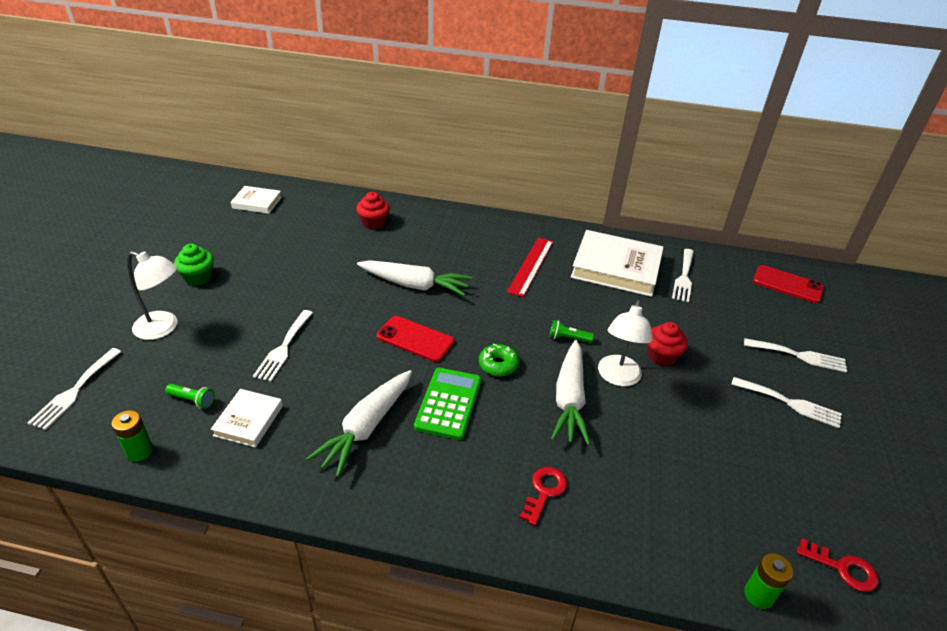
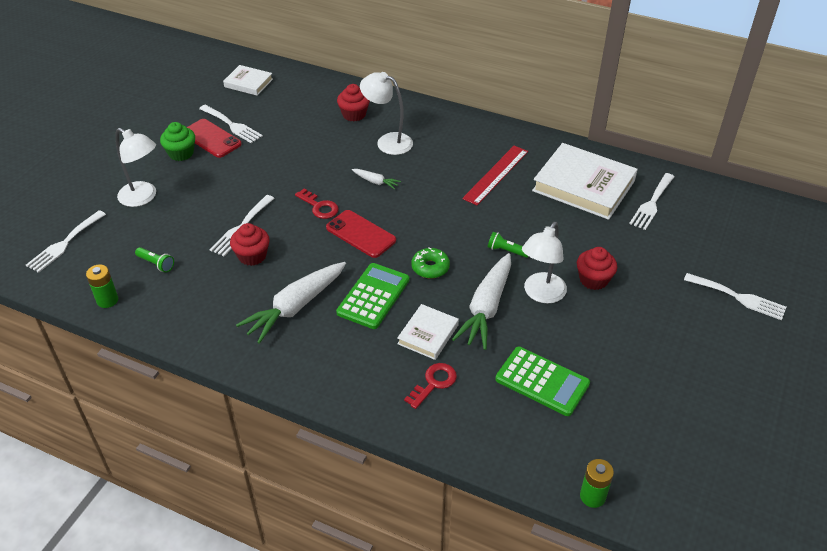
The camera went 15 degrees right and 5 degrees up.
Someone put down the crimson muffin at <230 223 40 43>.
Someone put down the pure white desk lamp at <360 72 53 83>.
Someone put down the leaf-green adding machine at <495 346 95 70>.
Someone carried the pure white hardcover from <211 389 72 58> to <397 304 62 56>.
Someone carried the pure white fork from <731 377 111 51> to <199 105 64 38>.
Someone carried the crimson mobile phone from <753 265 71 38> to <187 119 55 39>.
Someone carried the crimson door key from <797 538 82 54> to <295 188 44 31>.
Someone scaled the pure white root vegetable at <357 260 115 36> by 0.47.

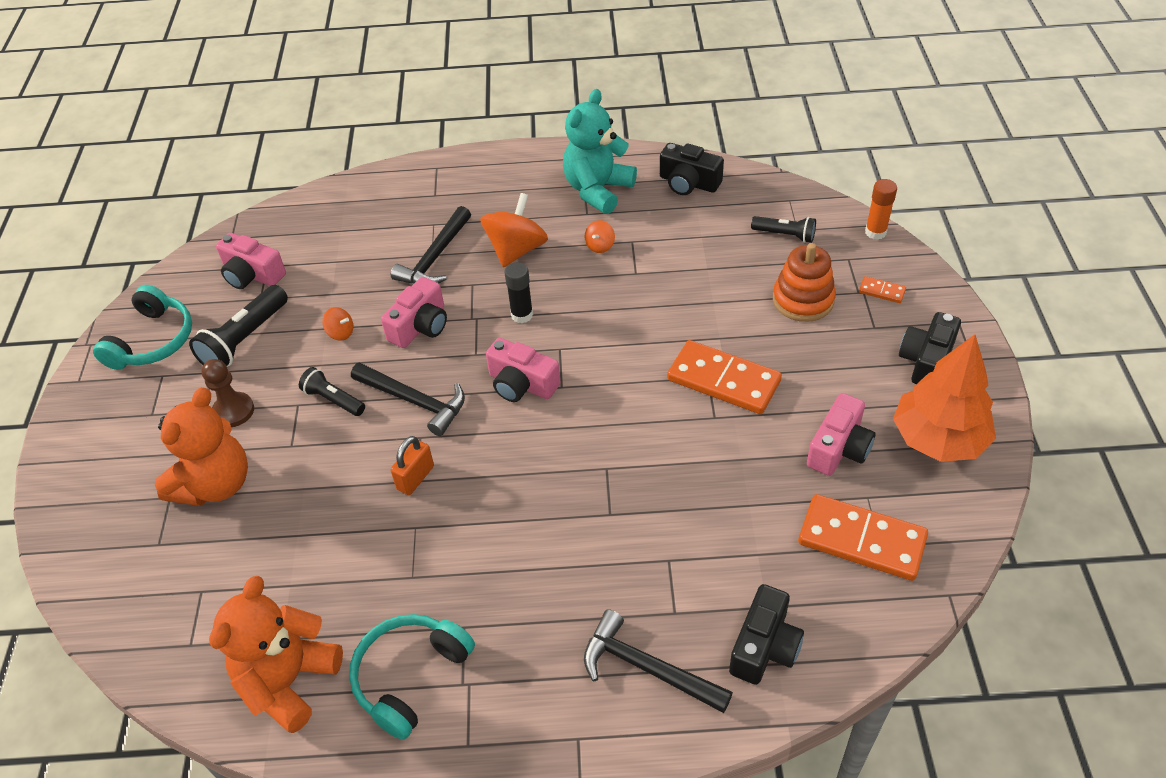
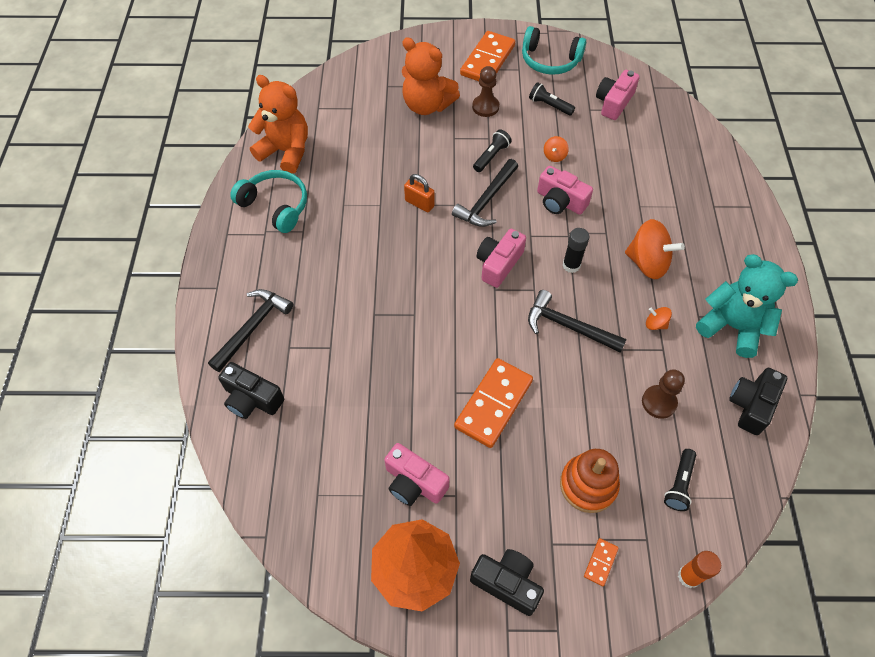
The camera went 90 degrees right and 10 degrees up.
Someone put down the russet game pawn at <642 369 43 50>.
Someone carried the jet-black claw hammer from <391 206 80 78> to <528 290 99 63>.
Someone carried the bright orange domino tile from <798 494 130 87> to <460 31 55 50>.
Someone scaled the jet-black torch at <189 285 99 82> by 0.61.

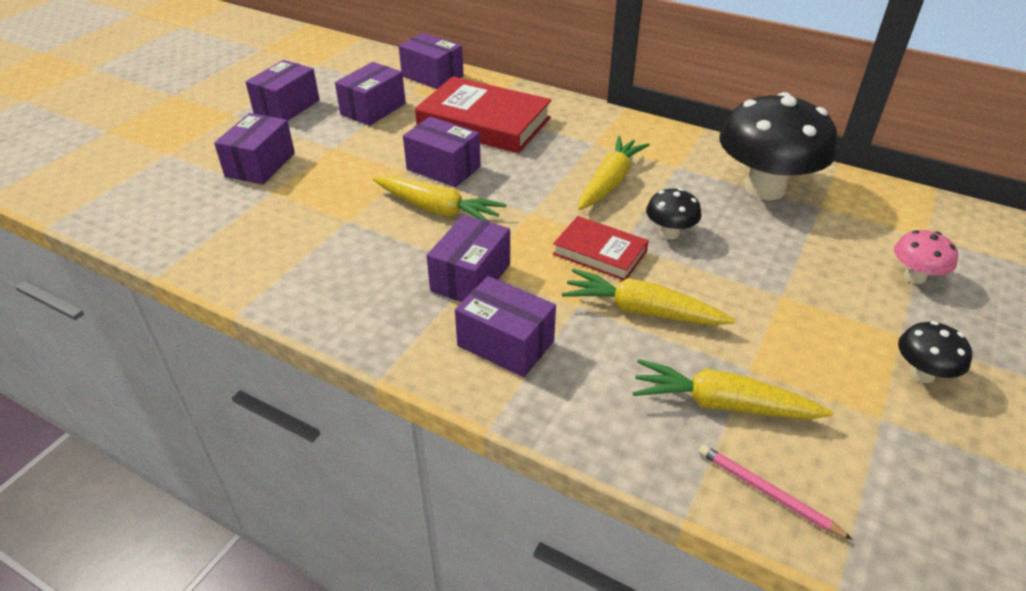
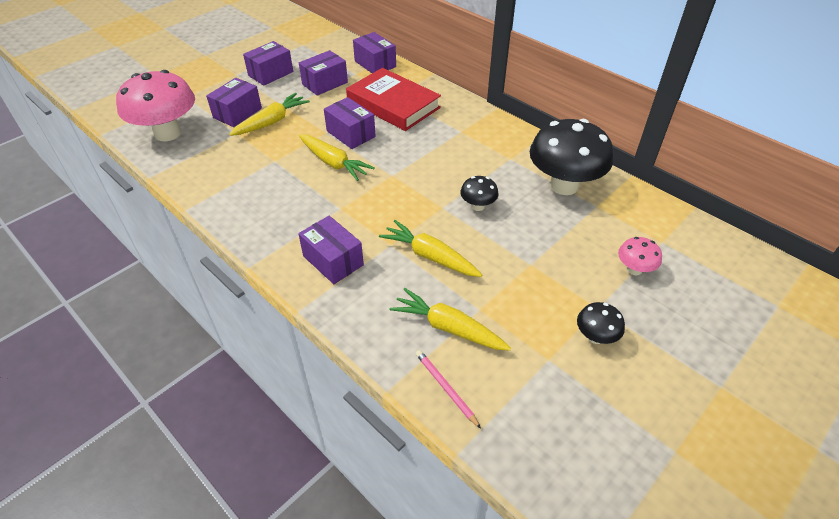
The camera went 15 degrees right and 5 degrees up.
Someone took away the purple parcel at <427 214 83 88>.
Someone took away the crimson hardcover at <553 216 96 64>.
Someone put down the rosy toadstool at <116 70 79 71>.
Someone carried the yellow root vegetable from <578 136 72 74> to <229 93 81 43>.

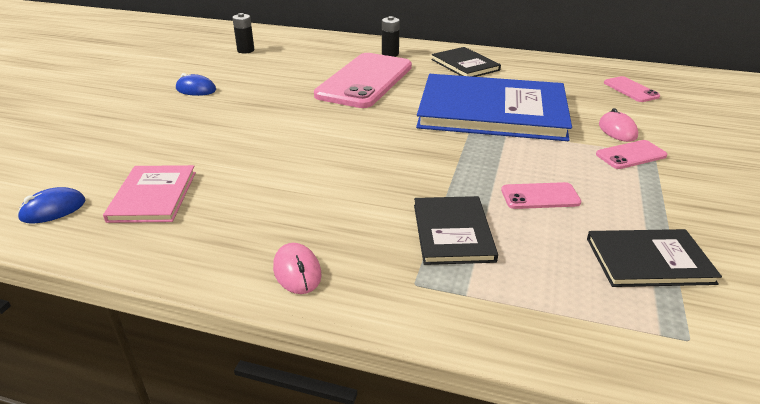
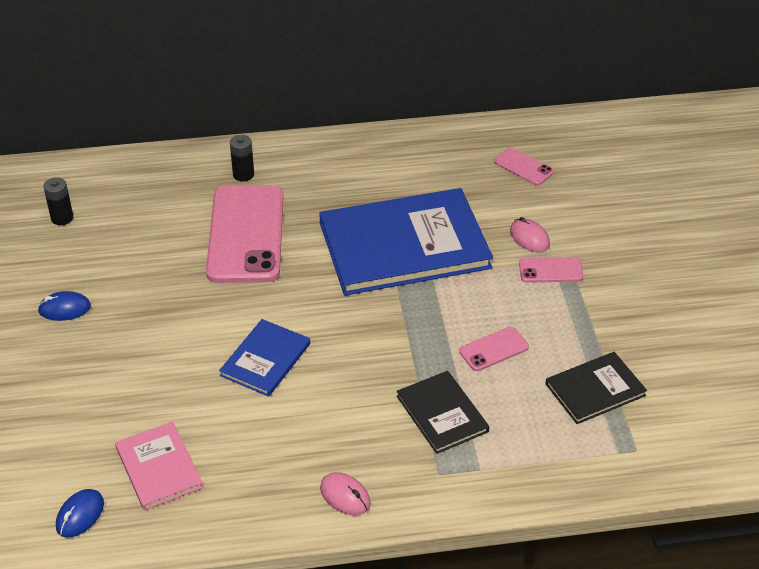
The camera went 25 degrees left and 10 degrees up.
Someone took away the jet-black hardcover at <431 47 70 30>.
Someone put down the royal blue hardcover at <219 319 91 78>.
Someone rotated the rosy mobile phone at <596 140 71 29> by 45 degrees clockwise.

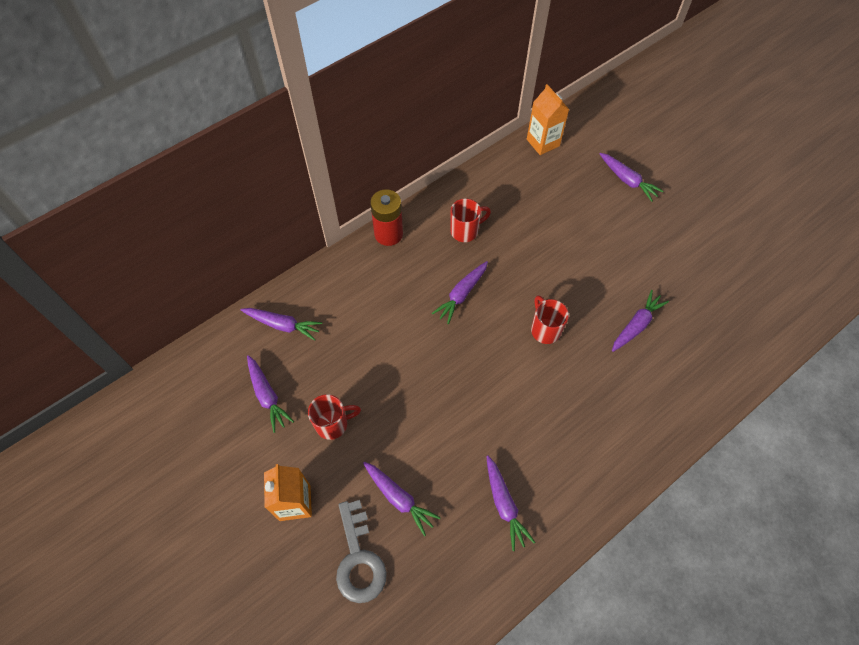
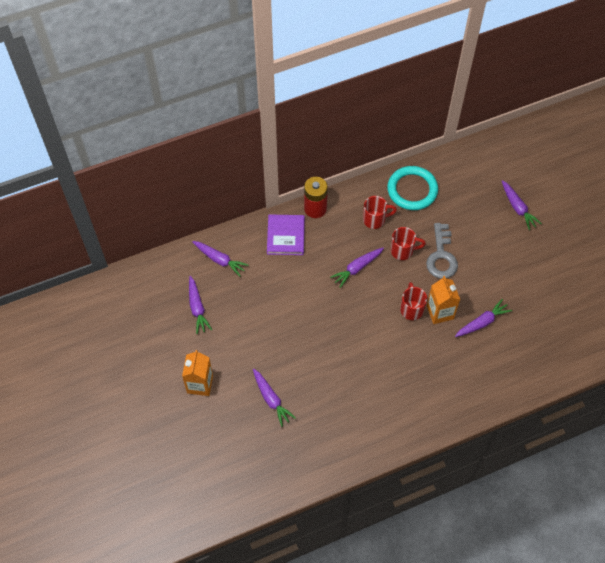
The camera went 15 degrees right and 0 degrees up.
Someone took away the purple root vegetable at <486 455 49 96>.
Someone put down the purple hardcover at <267 214 38 41>.
Someone put down the aqua ring at <387 166 51 44>.
Someone carried the crimson coffee mug from <308 394 53 46> to <391 227 35 33>.
Someone carried the gray door key from <336 500 51 103> to <426 223 32 56>.
Someone carried the bright orange juice carton from <527 84 42 71> to <427 276 33 48>.

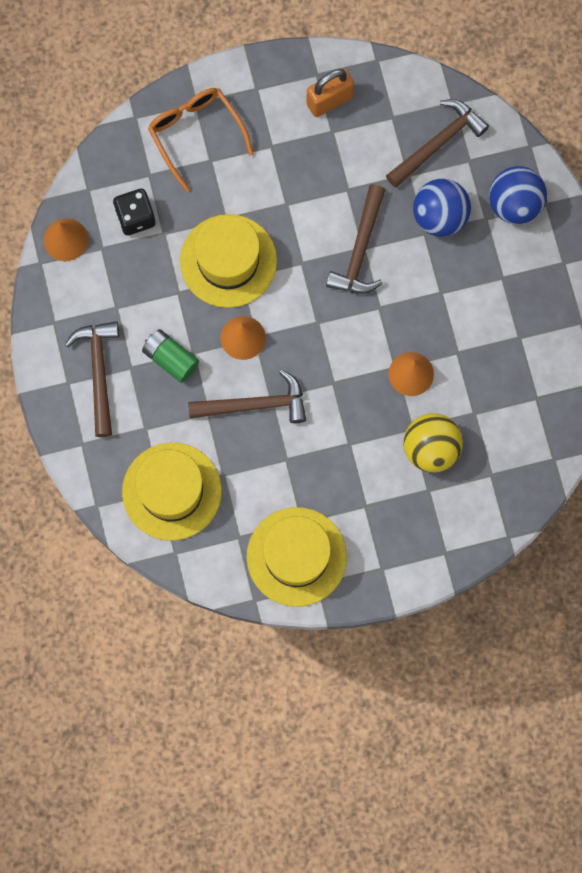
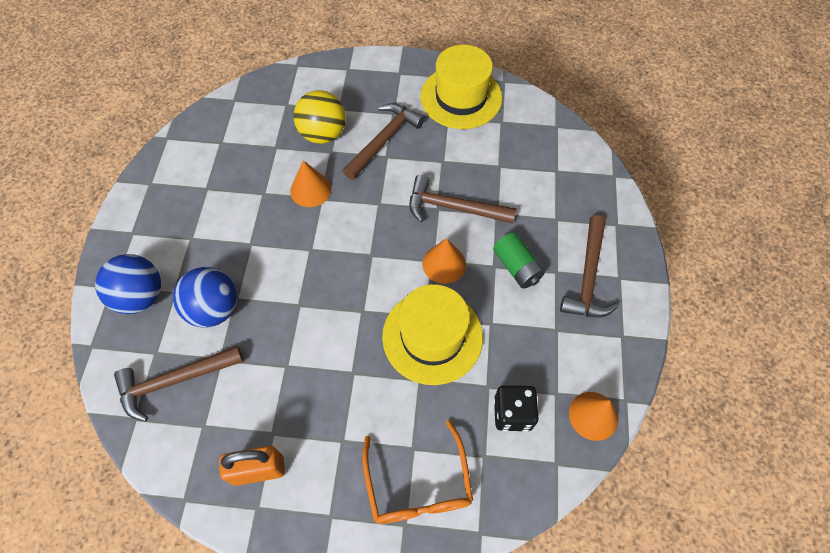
The camera went 160 degrees left and 15 degrees down.
Someone took away the yellow tall hat at <122 443 100 98>.
Someone carried the russet claw hammer from <326 184 59 110> to <343 103 82 77>.

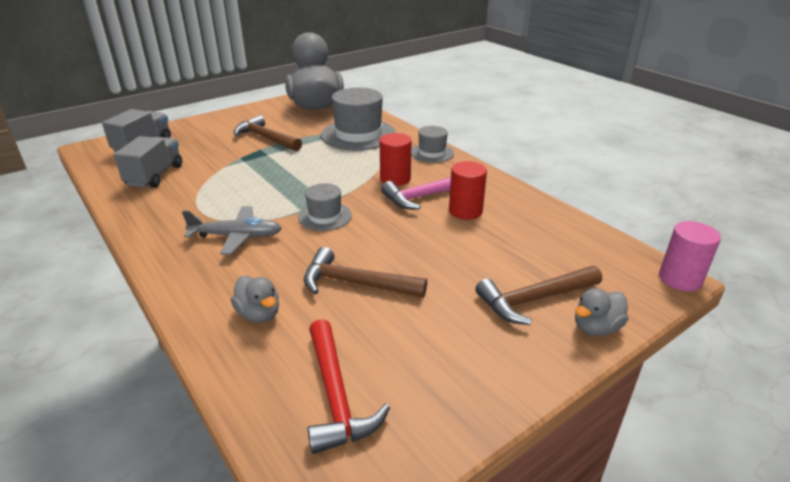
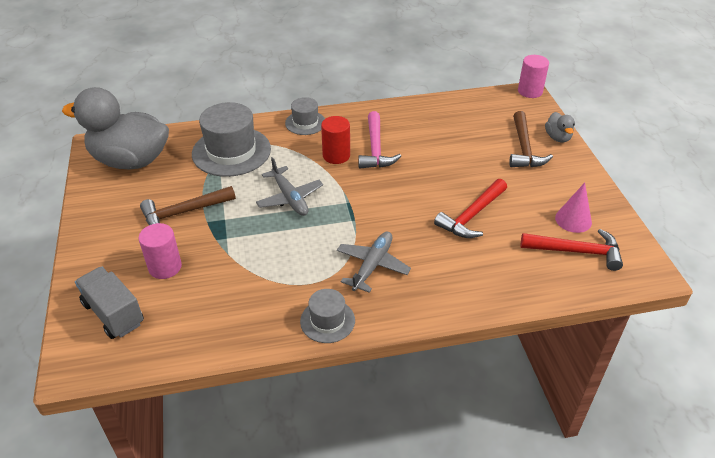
The camera went 65 degrees left and 10 degrees up.
Someone took away the gray lorry at <114 136 68 52>.
Someone took away the gray rubber duck at <231 276 48 47>.
Someone took away the crimson solid cylinder at <449 161 38 59>.
Someone put down the rosy solid cylinder at <138 223 44 56>.
Someone put down the gray plane at <256 157 67 59>.
Someone put down the rosy cone shape at <555 183 37 50>.
Someone carried the gray tall hat from <298 183 54 48> to <300 289 55 54>.
Someone repainted the russet claw hammer at <304 247 123 51>, which became the crimson claw hammer at <434 179 73 59>.

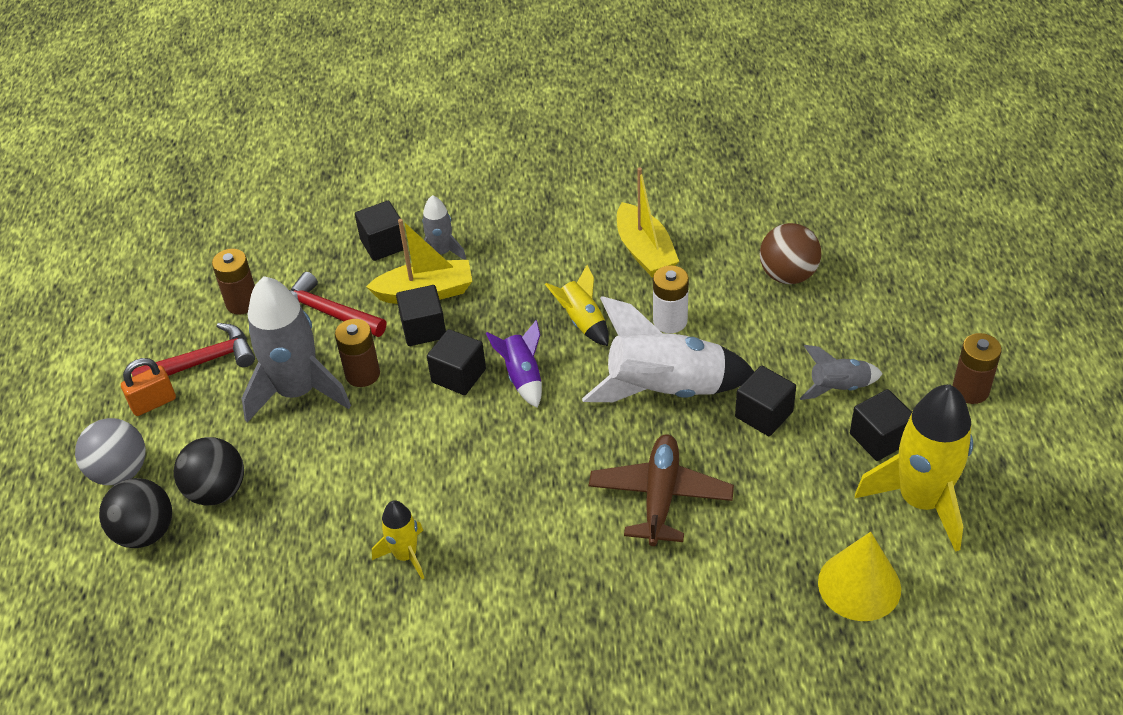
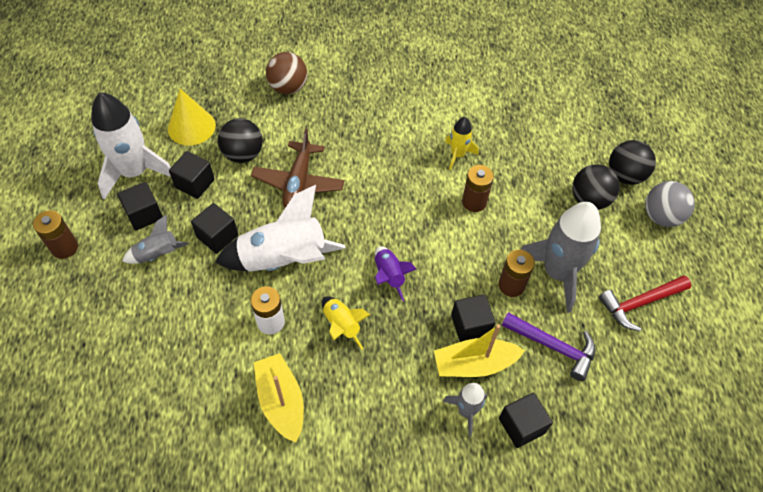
The camera went 175 degrees right and 10 degrees up.
Someone took away the bright orange lock at <121 358 55 58>.
Someone put down the jet-black ball at <218 118 45 45>.
Someone carried the russet power cell from <212 249 43 66> to <462 165 32 47>.
Someone carried the jet-black cube from <427 329 59 66> to <169 151 46 48>.
Someone carried the russet ball from <760 223 61 61> to <266 52 41 42>.
Someone repainted the crimson claw hammer at <289 272 97 65>, which became the purple claw hammer at <502 312 93 69>.
Someone repainted the yellow spaceship at <855 385 118 167>, which became the pure white spaceship at <91 92 80 108>.

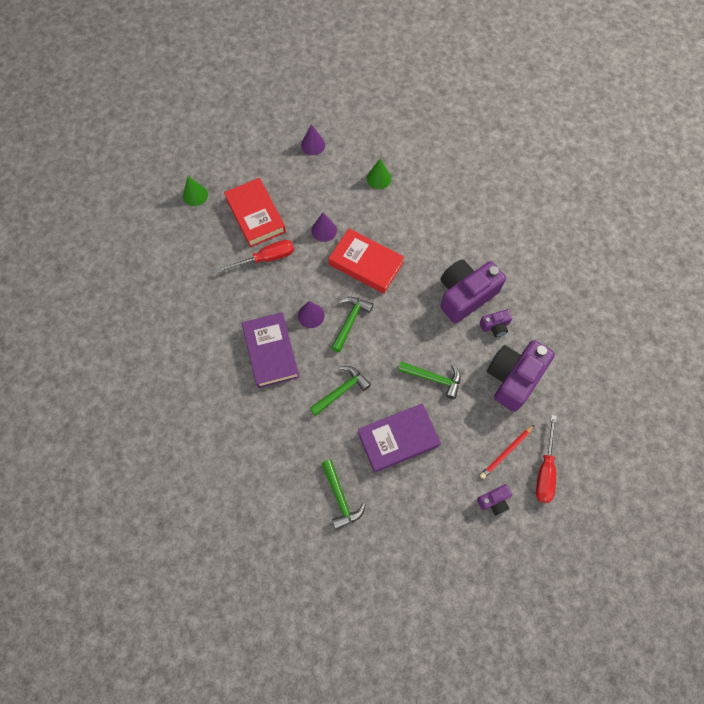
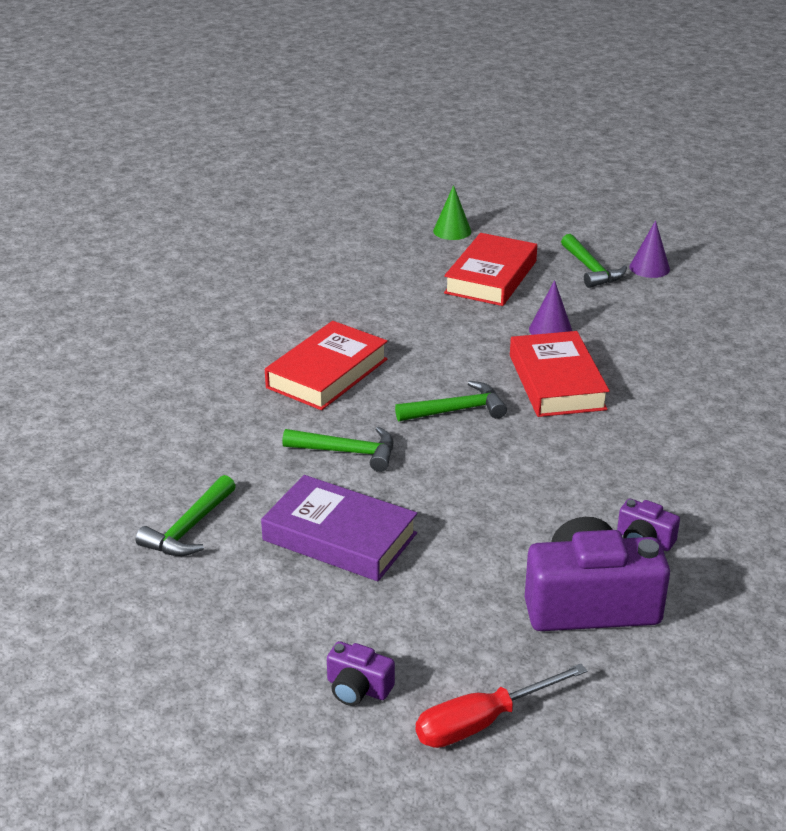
The camera went 50 degrees right and 35 degrees down.
Someone took away the crimson screwdriver at <217 240 77 33>.
Someone took away the purple cone shape at <298 301 27 27>.
Someone took away the leaf-green cone shape at <367 159 24 30>.
Someone took away the purple camera at <440 260 66 63>.
Someone took away the crimson pencil at <480 425 54 54>.
Someone carried the leaf-green claw hammer from <398 361 63 38> to <561 234 66 54>.
Someone repainted the purple hardcover at <242 312 58 76>, which became the crimson hardcover at <265 321 123 89>.

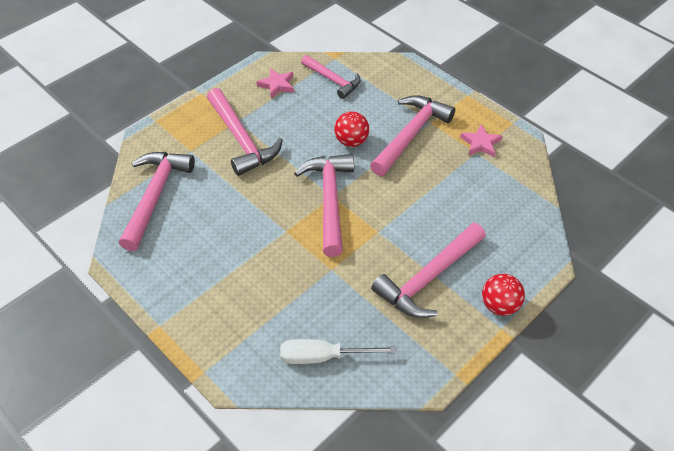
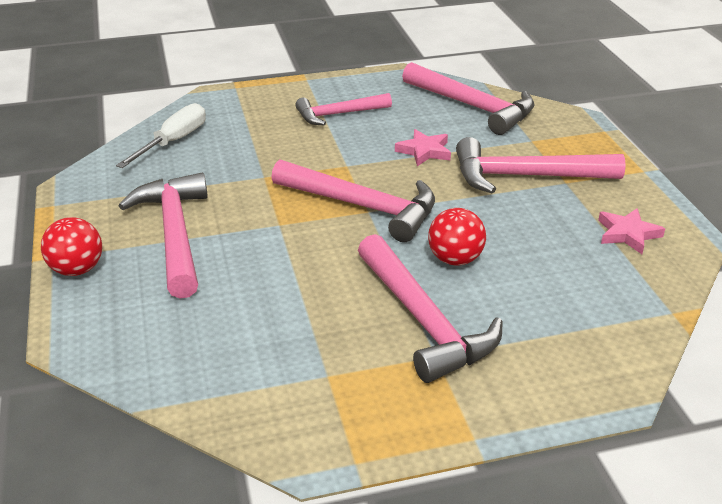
The camera went 120 degrees right and 15 degrees down.
Someone carried the rosy claw hammer from <301 55 60 44> to <295 93 97 32>.
Someone carried the rosy star shape from <460 124 42 33> to <395 129 56 37>.

